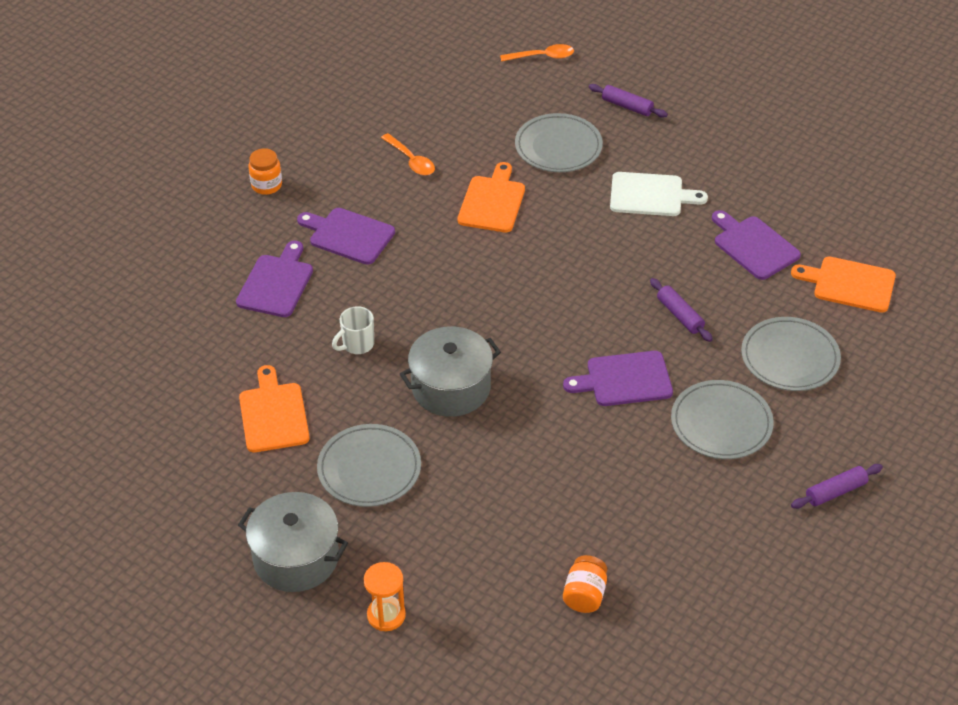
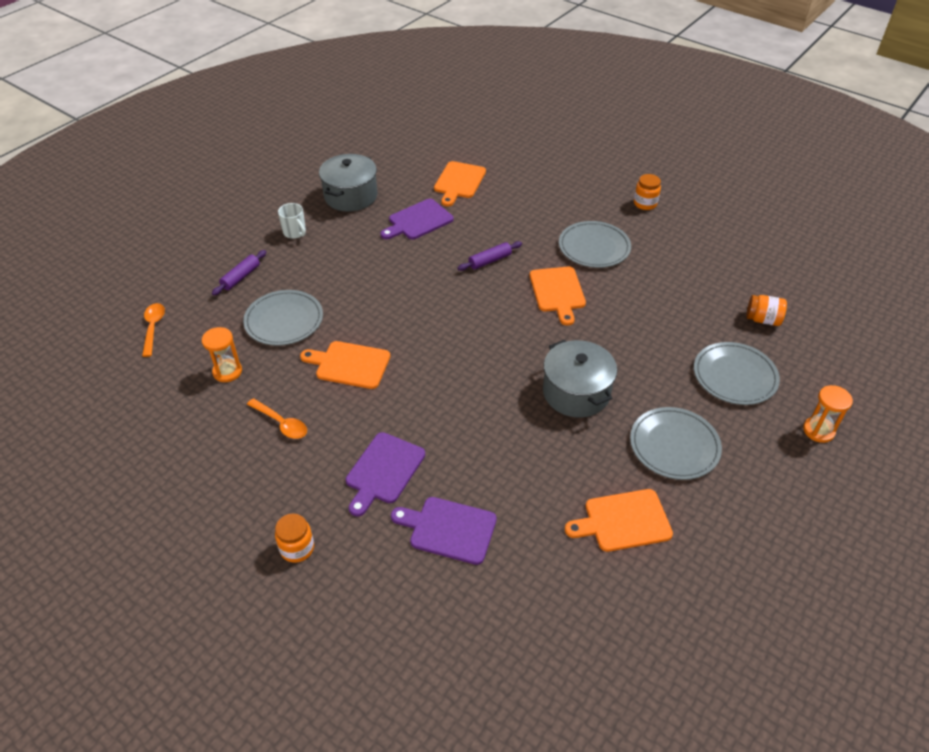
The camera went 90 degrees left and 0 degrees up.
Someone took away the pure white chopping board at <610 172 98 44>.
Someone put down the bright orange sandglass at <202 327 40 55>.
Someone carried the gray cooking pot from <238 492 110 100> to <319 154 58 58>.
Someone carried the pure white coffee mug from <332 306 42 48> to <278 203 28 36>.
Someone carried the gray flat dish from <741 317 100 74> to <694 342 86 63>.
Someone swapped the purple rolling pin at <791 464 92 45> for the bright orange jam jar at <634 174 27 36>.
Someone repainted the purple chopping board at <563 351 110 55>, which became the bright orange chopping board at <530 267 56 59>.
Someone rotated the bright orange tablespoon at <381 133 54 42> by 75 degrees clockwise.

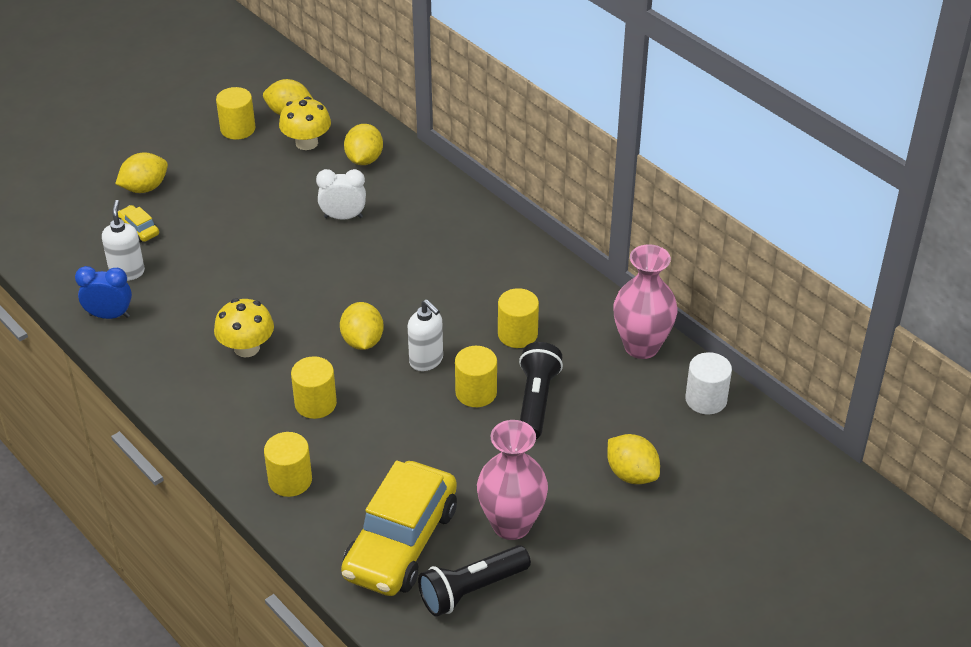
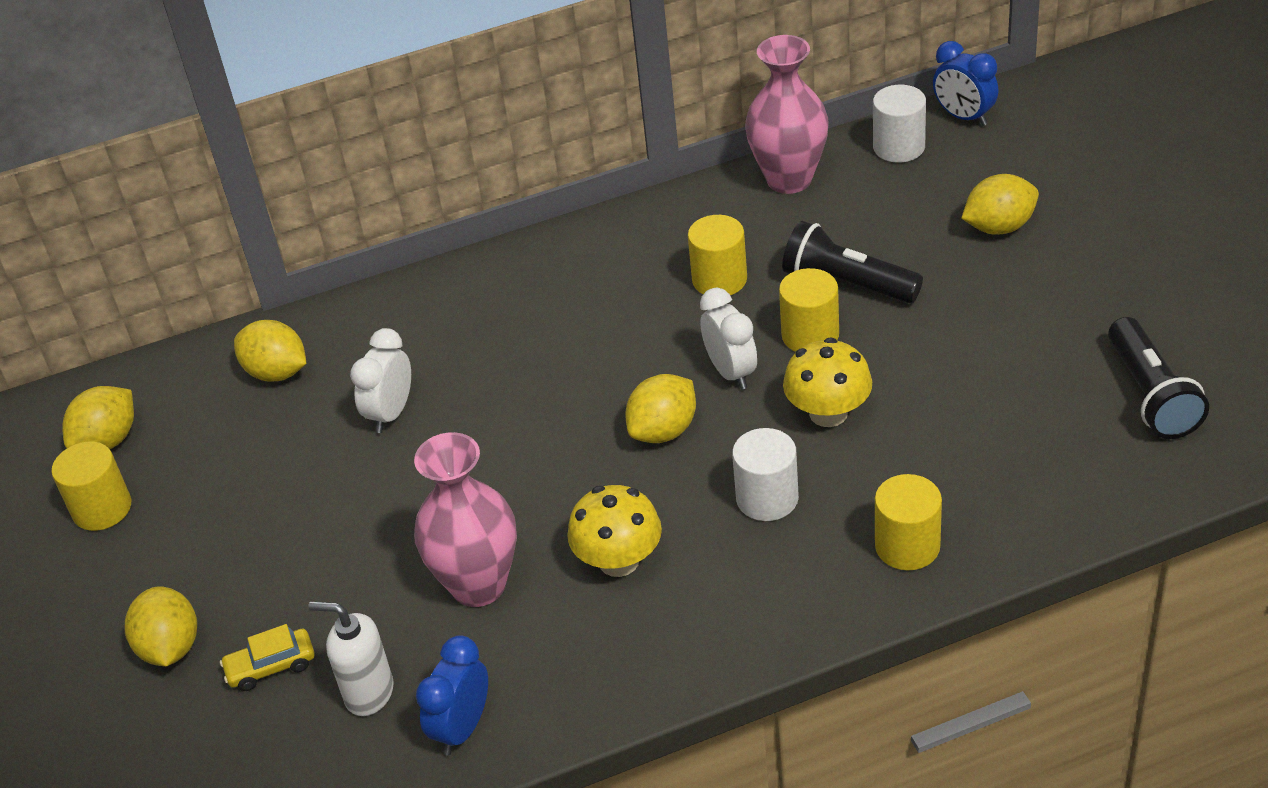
The camera went 65 degrees left and 0 degrees up.
Someone took away the yellow automobile at <341 461 116 135>.
Someone put down the royal blue alarm clock at <933 41 65 85>.
Someone carried the yellow toadstool from <279 97 52 53> to <783 337 89 90>.
Someone carried the rosy vase from <477 420 71 120> to <414 432 103 175>.
Someone swapped the pure white pump bottle at <408 300 35 71> for the pure white alarm clock at <700 288 57 102>.
Someone repainted the yellow solid cylinder at <291 356 46 63>, which became the pure white solid cylinder at <732 428 67 93>.
Someone rotated the yellow citrus fruit at <340 302 44 48> by 60 degrees counterclockwise.

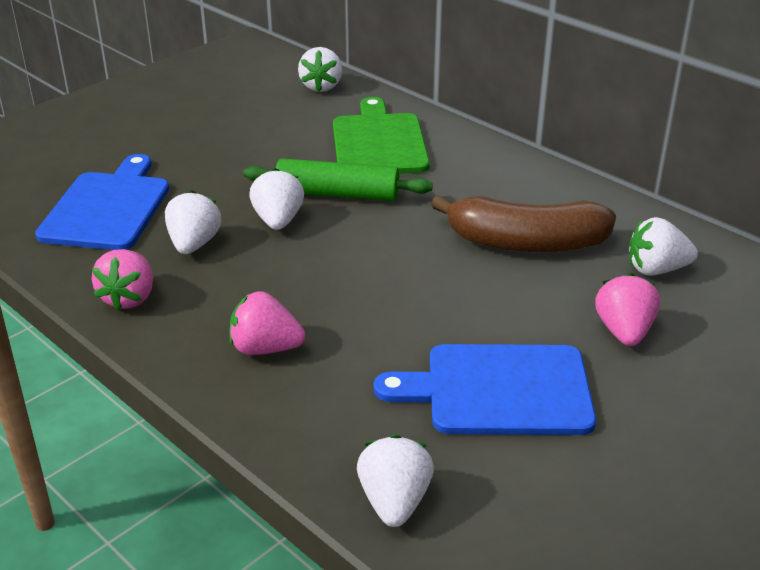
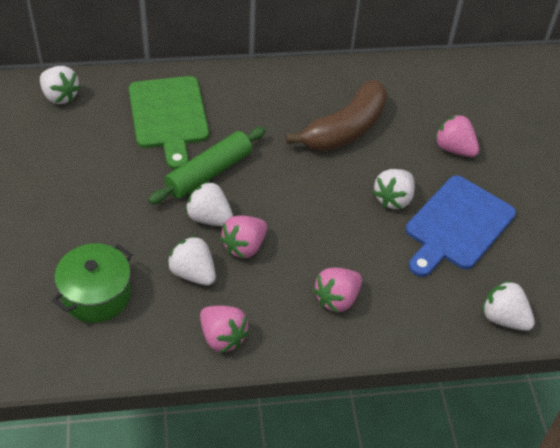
The camera went 55 degrees left and 15 degrees up.
Someone put down the rosy strawberry at <220 215 47 44>.
Someone carried the pure white strawberry from <629 217 69 59> to <373 169 42 40>.
Someone swapped the royal blue chopping board at <35 154 134 96> for the leaf-green cooking pot at <52 244 81 79>.
Someone rotated the leaf-green chopping board at <333 97 97 77> by 135 degrees counterclockwise.

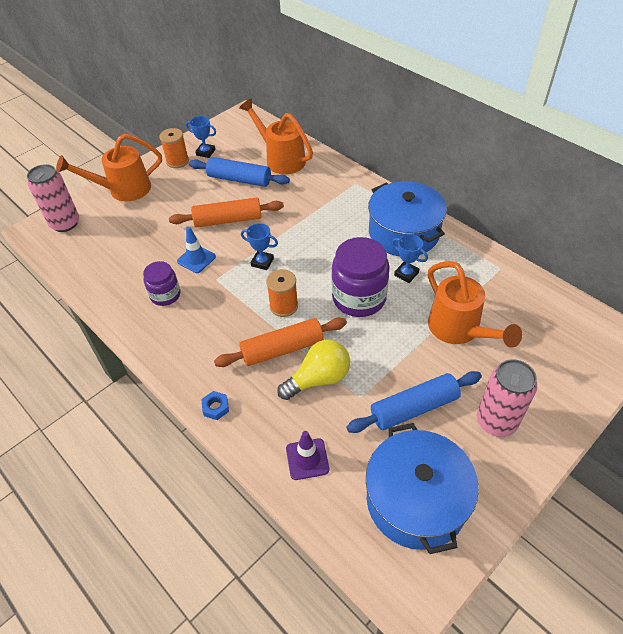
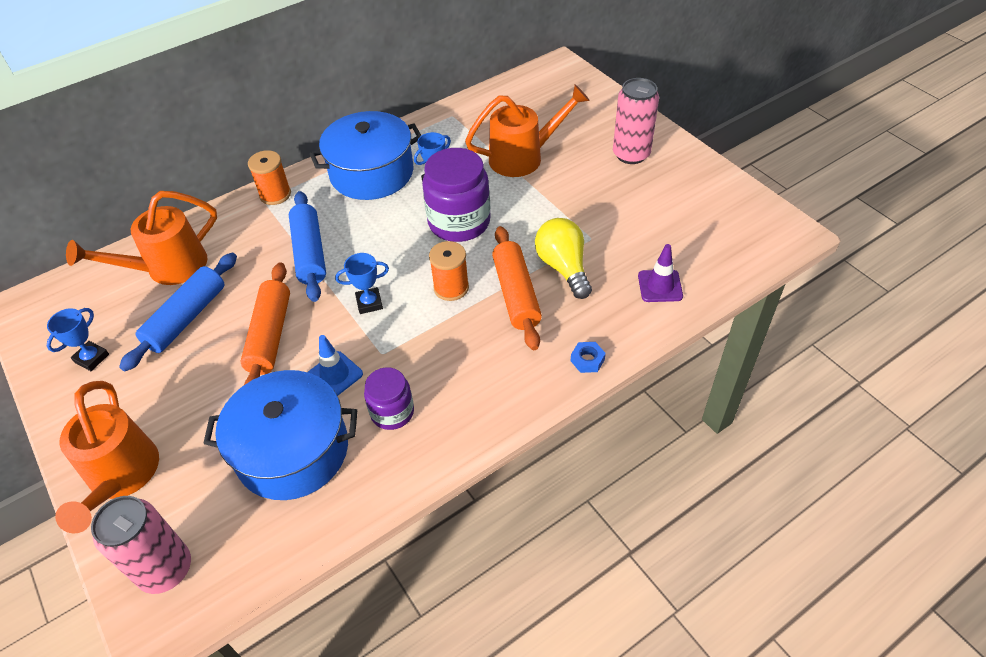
The camera went 80 degrees left and 0 degrees up.
Someone carried the bright orange bobbin from <159 128 30 40> to <248 150 43 55>.
Someone carried the royal blue rolling pin from <346 371 136 62> to <289 191 37 111>.
Someone carried the royal blue cooking pot from <366 423 113 131> to <203 370 154 130>.
Someone rotated the royal blue trophy at <241 223 37 47> by 45 degrees clockwise.

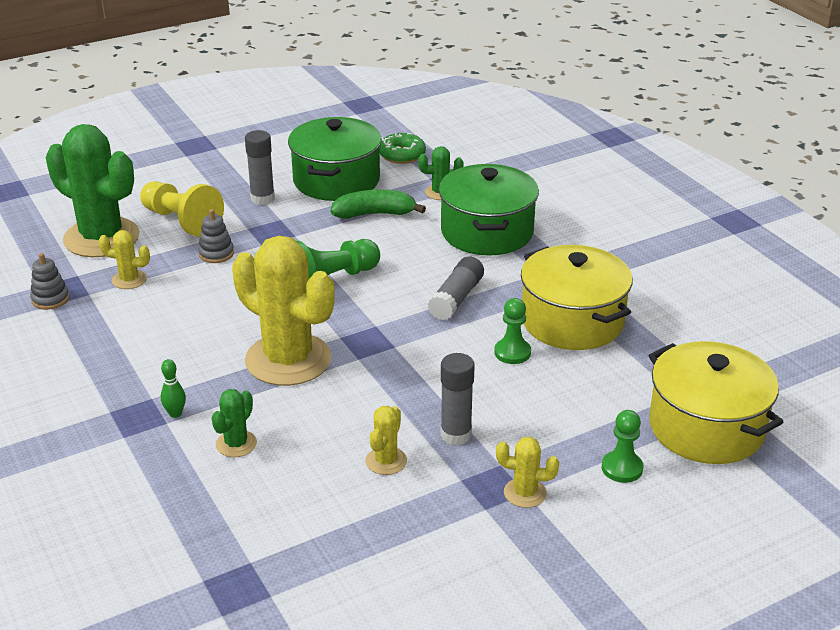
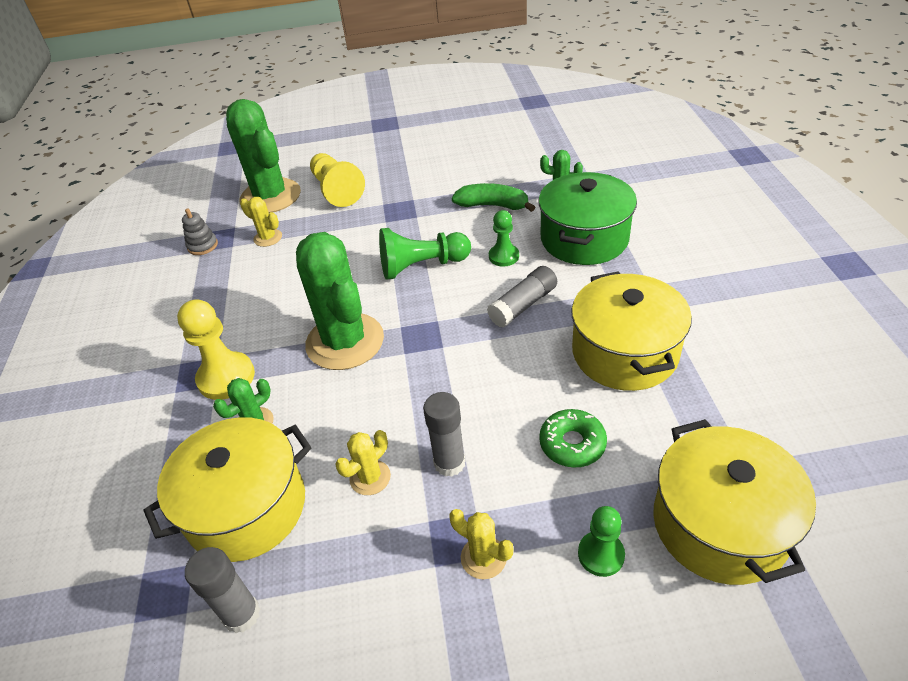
The camera went 25 degrees right and 10 degrees up.
Someone took away the gray stacking toy at <198 209 36 54>.
Someone took away the leaf-green cooking pot at <288 117 94 84>.
Someone put down the yellow cooking pot at <144 417 168 145>.
Someone carried the gray glue stick from <245 130 30 75> to <185 547 75 86>.
Someone carried the leaf-green doughnut from <379 133 47 31> to <539 409 68 59>.
Someone carried the leaf-green game pawn from <494 298 37 66> to <489 210 30 56>.
Someone swapped the leaf-green bowling pin at <161 359 25 59> for the yellow game pawn at <177 299 78 101>.
Someone repainted the yellow cactus at <232 236 103 150>, which became the leaf-green cactus at <296 232 88 138>.

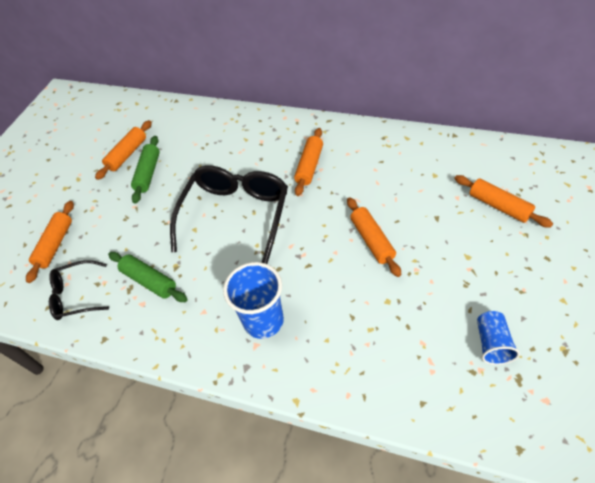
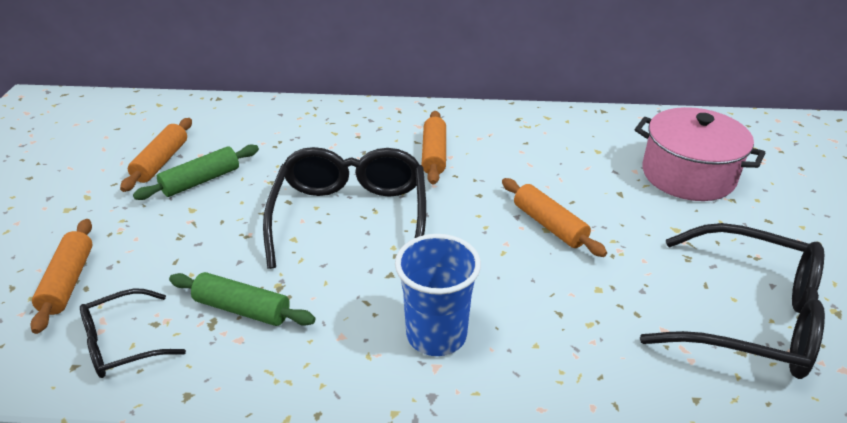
The camera went 20 degrees left and 15 degrees down.
Someone swapped the bright orange rolling pin at <454 175 99 53> for the rosy cooking pot at <635 107 130 94>.
Someone swapped the royal blue beaker at <477 311 43 54> for the jet-black spectacles at <640 223 185 156>.
Someone rotated the leaf-green rolling pin at <131 136 29 68> by 60 degrees clockwise.

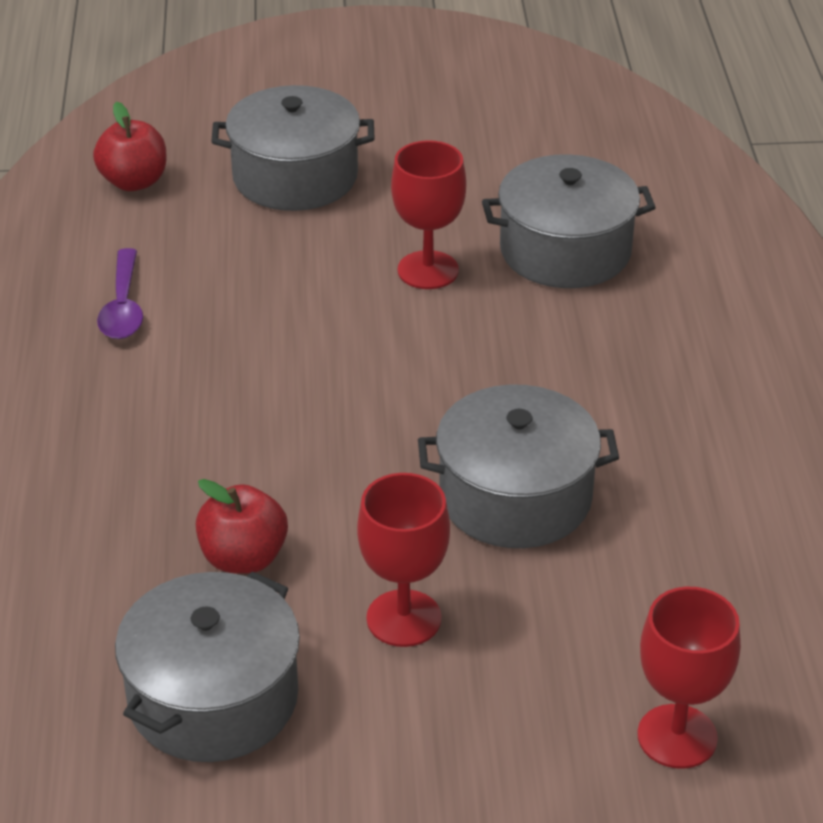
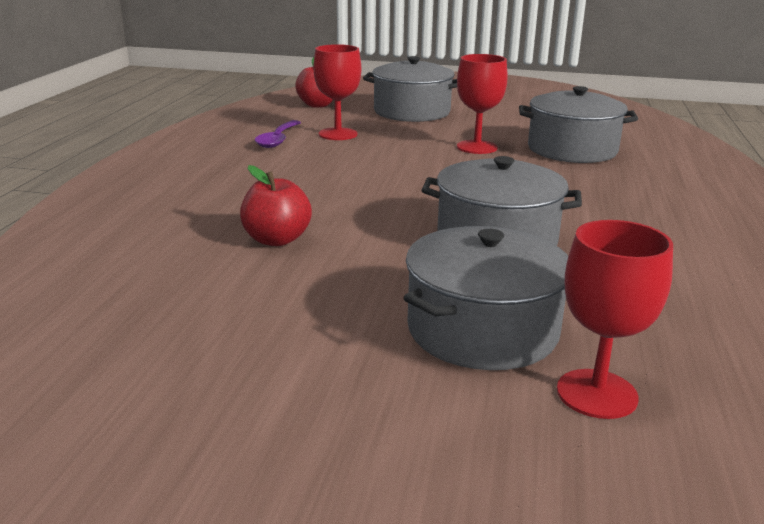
The camera went 15 degrees right and 15 degrees down.
Someone carried the gray cooking pot from <115 571 185 191> to <403 226 165 144>.
Someone carried the crimson goblet from <357 473 93 174> to <313 44 48 96>.

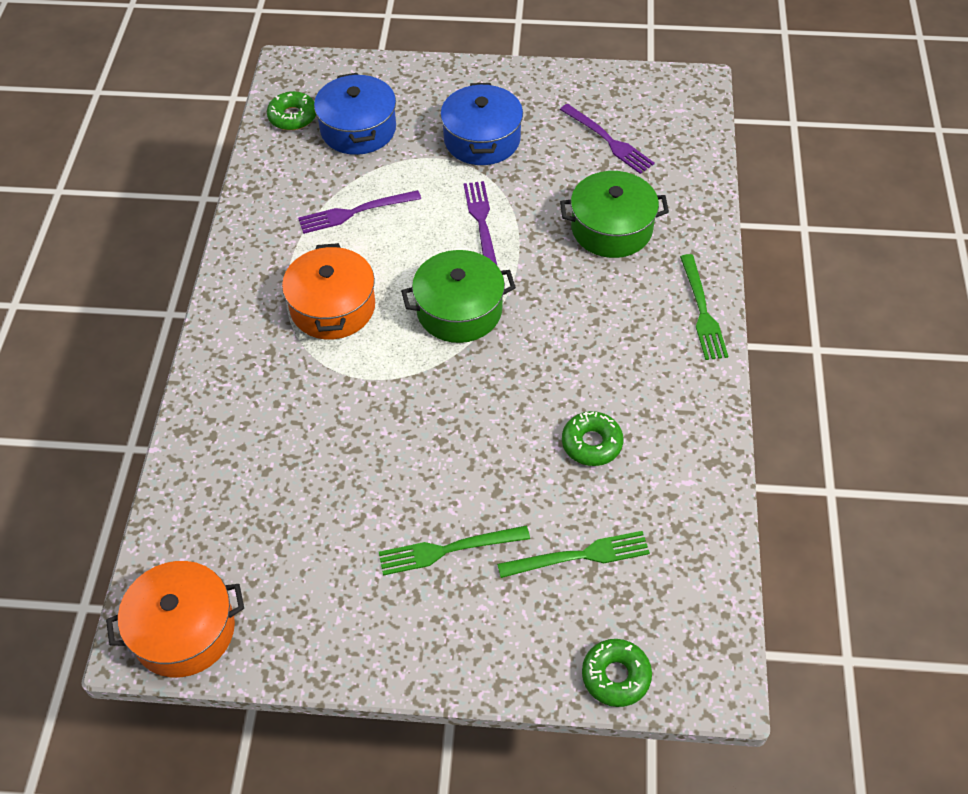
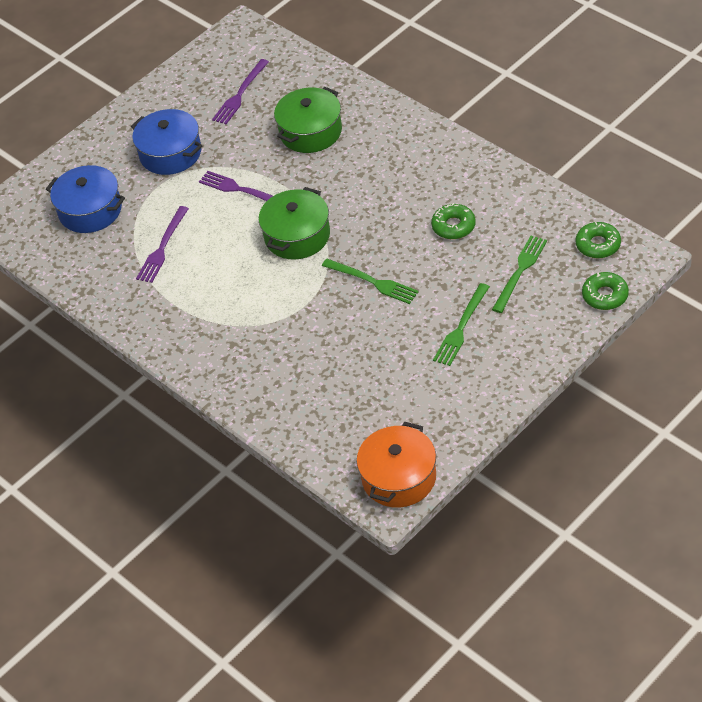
The camera went 45 degrees left and 5 degrees down.
Someone took away the bright orange cooking pot at <282 243 93 96>.
Someone carried the leaf-green doughnut from <267 91 49 39> to <575 222 46 36>.
Someone carried the leaf-green fork from <680 254 48 106> to <322 259 97 45>.
Someone rotated the purple fork at <560 104 95 70> by 120 degrees clockwise.

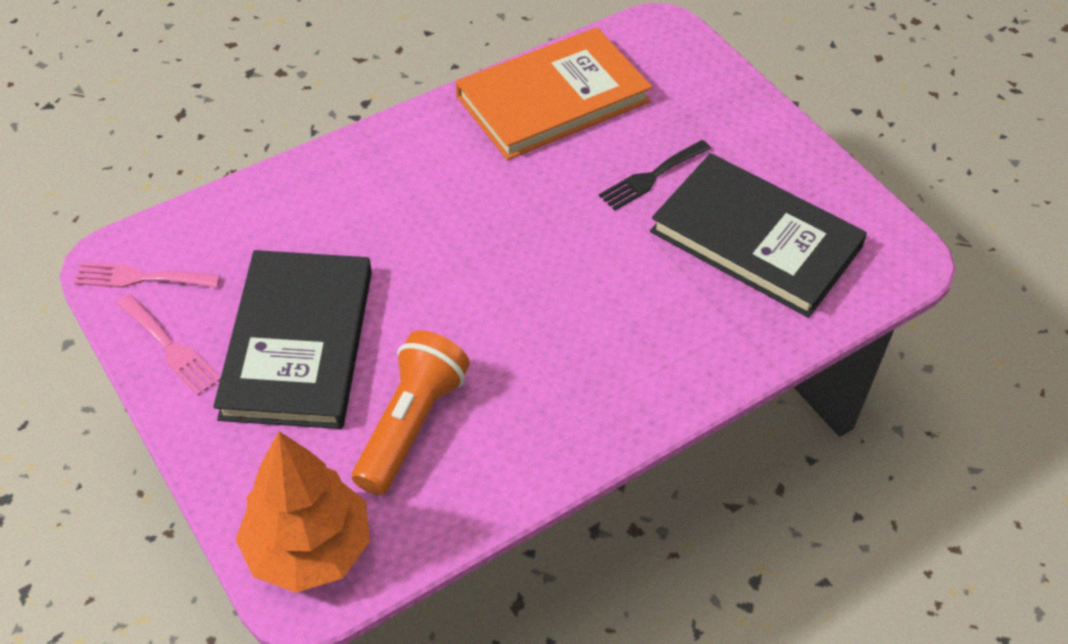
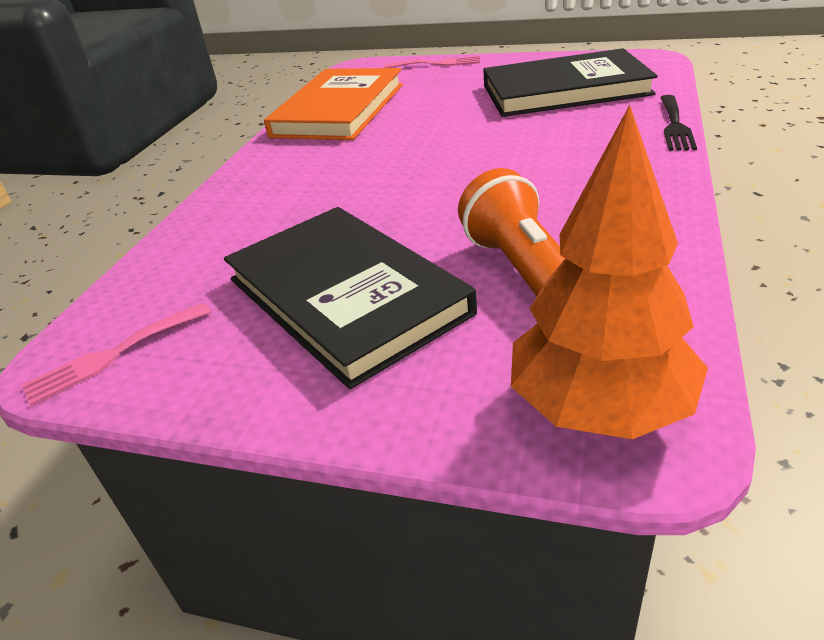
The camera went 35 degrees left and 15 degrees down.
Someone carried the rosy fork from <117 294 103 101> to <384 56 96 12>.
Someone carried the jet-black fork from <599 140 112 71> to <660 95 37 56>.

